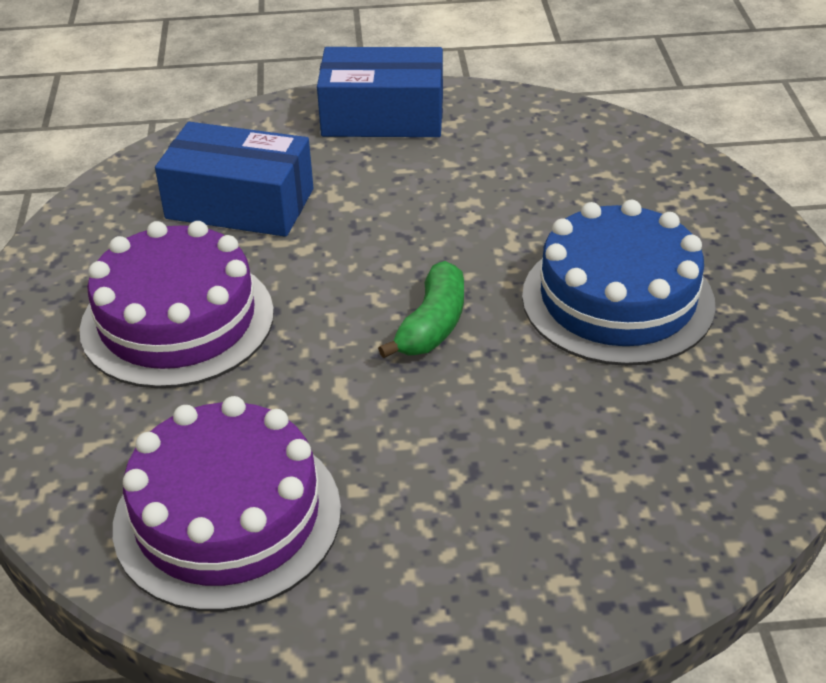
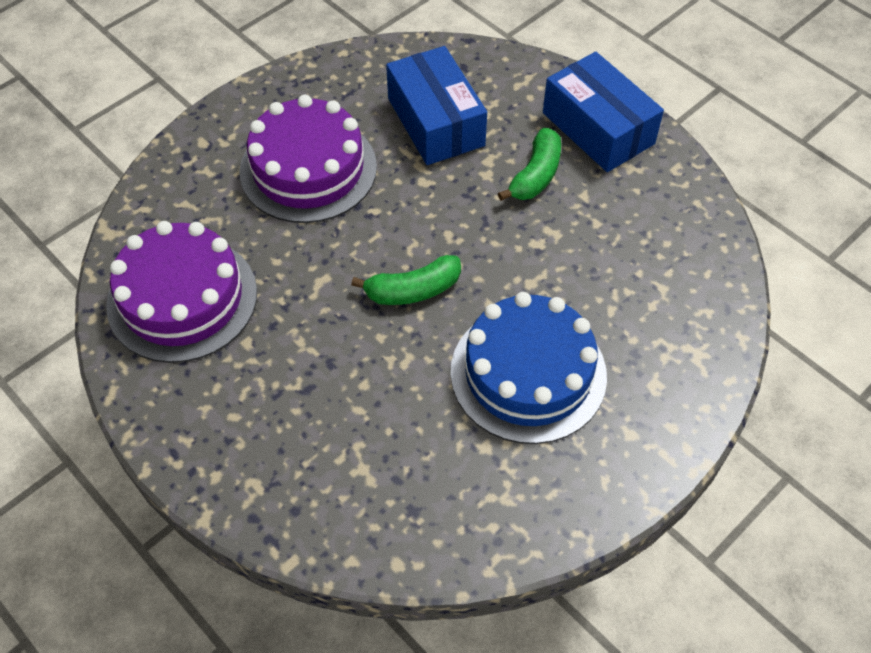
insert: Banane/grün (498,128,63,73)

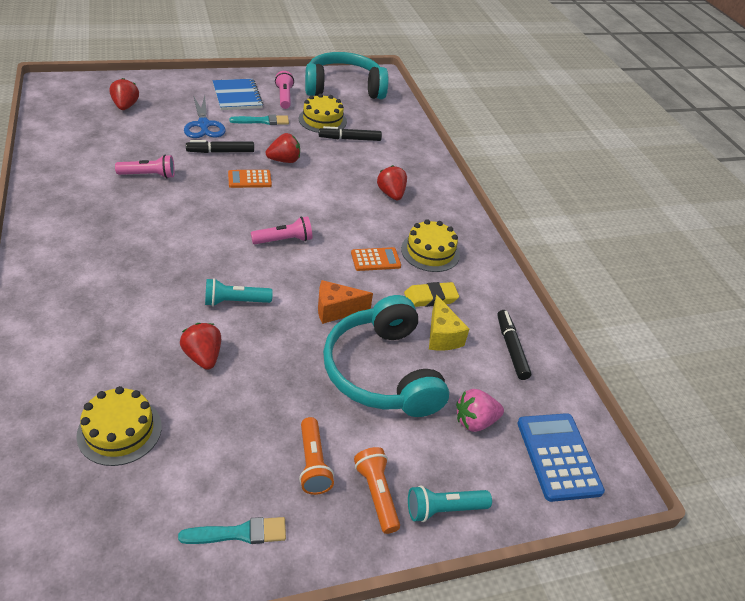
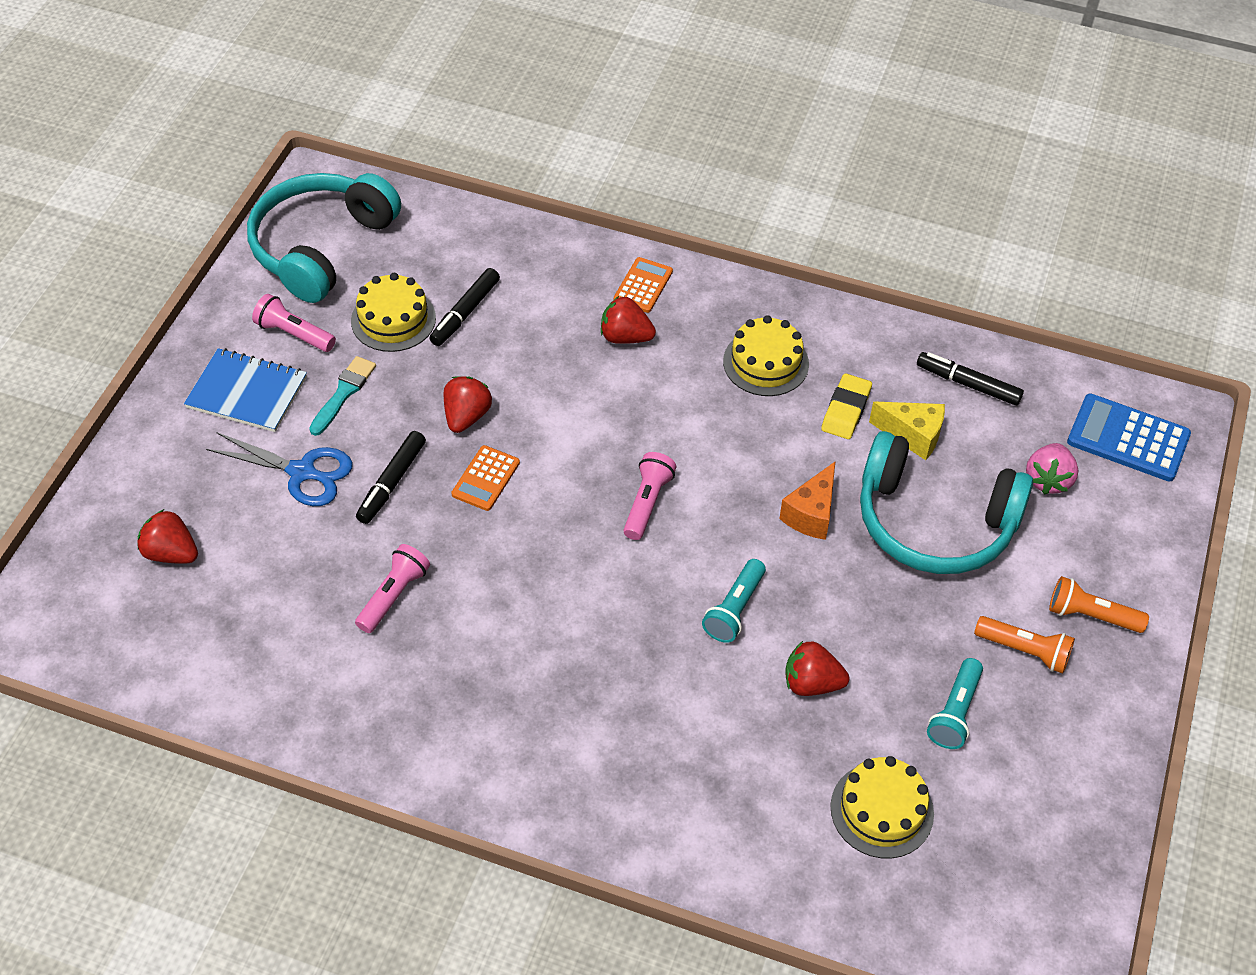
delete: Pinsel/türkis (178,517,108,27)
move: Taschenrechner/orange (351,247,50,24) to (614,257,59,56); Taschenlampe/türkis (408,485,84,37) to (927,658,56,91)

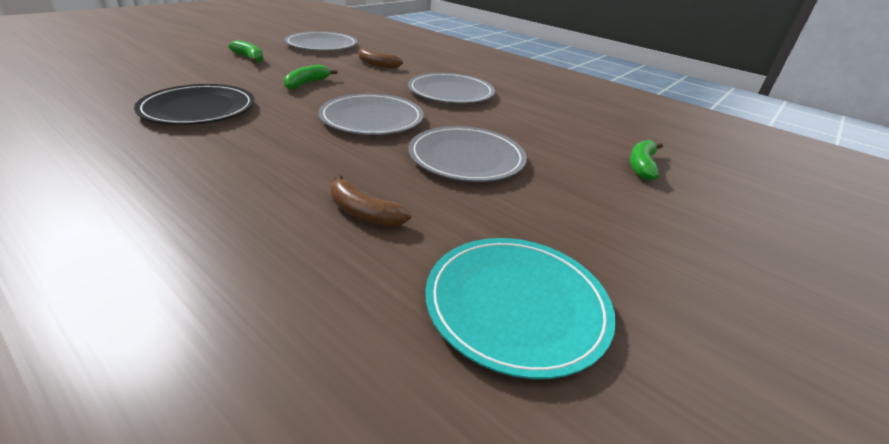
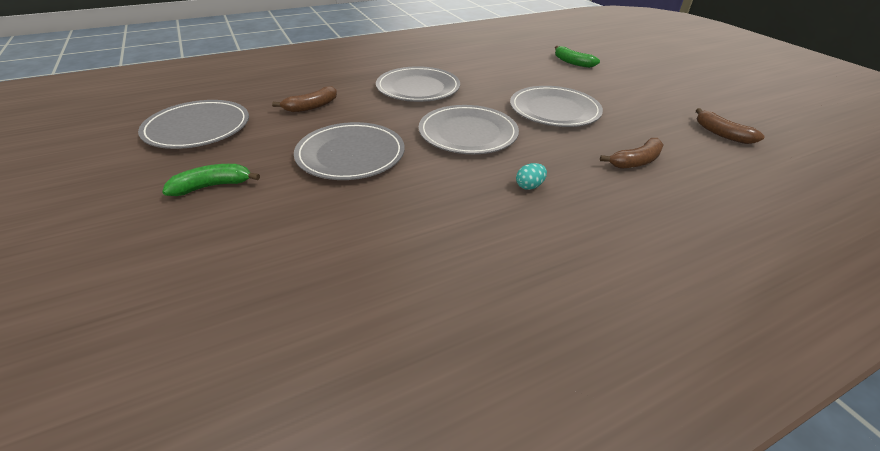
delete: Teller/schwarz (134,84,121,41)
insert: Ei/türkis (516,163,31,27)
replace: Banane/grün (284,65,54,25) to Teller/grau (294,122,111,58); Teller/türkis (425,238,191,141) to Banane/braun (696,108,68,36)

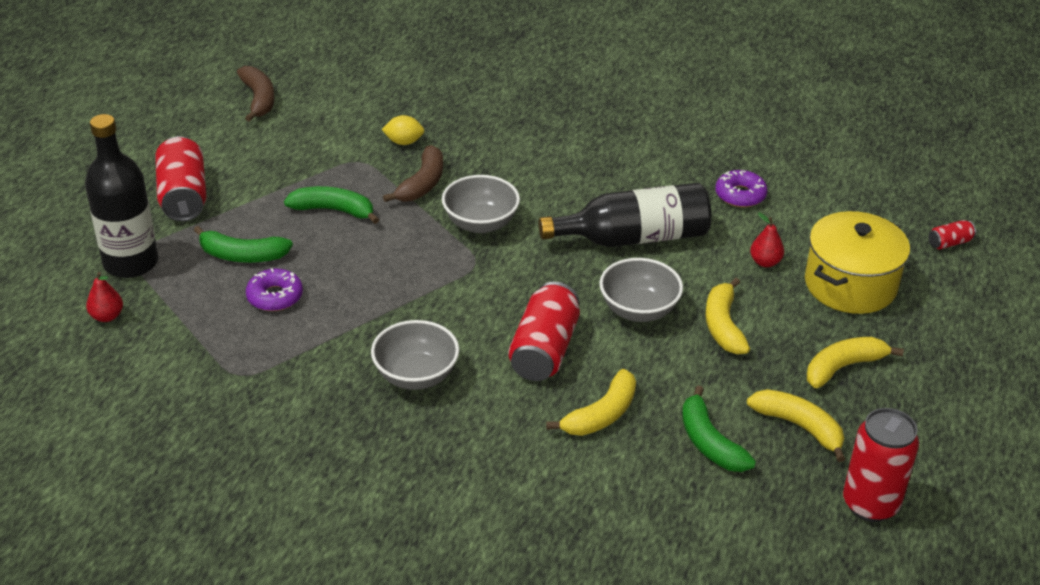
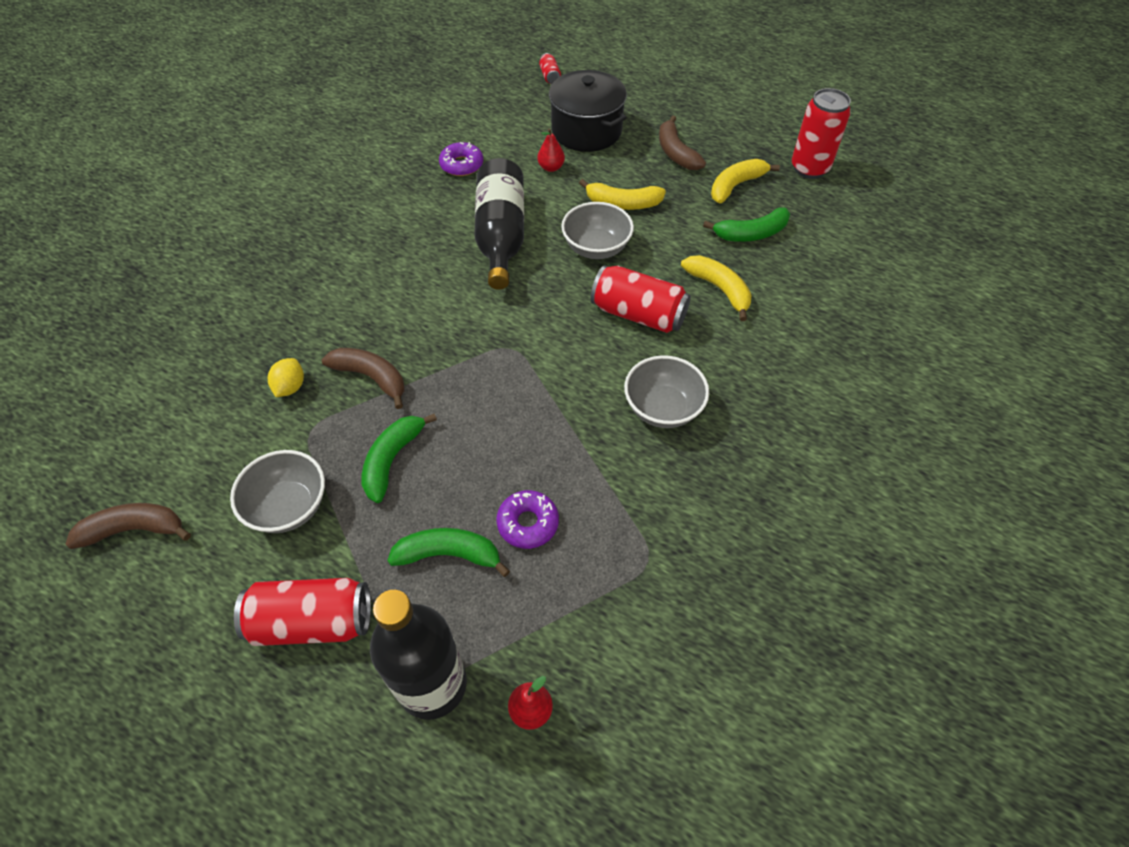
move: Schüssel/grau (442,175,78,58) to (230,450,95,83)
recolor: Kochtopf/gelb (805,211,105,103) to Kochtopf/schwarz (549,70,78,82); Banane/gelb (807,337,97,51) to Banane/braun (659,115,47,55)
rotate: Banane/grün (194,226,99,37) = (387,528,123,49) 105 degrees counterclockwise

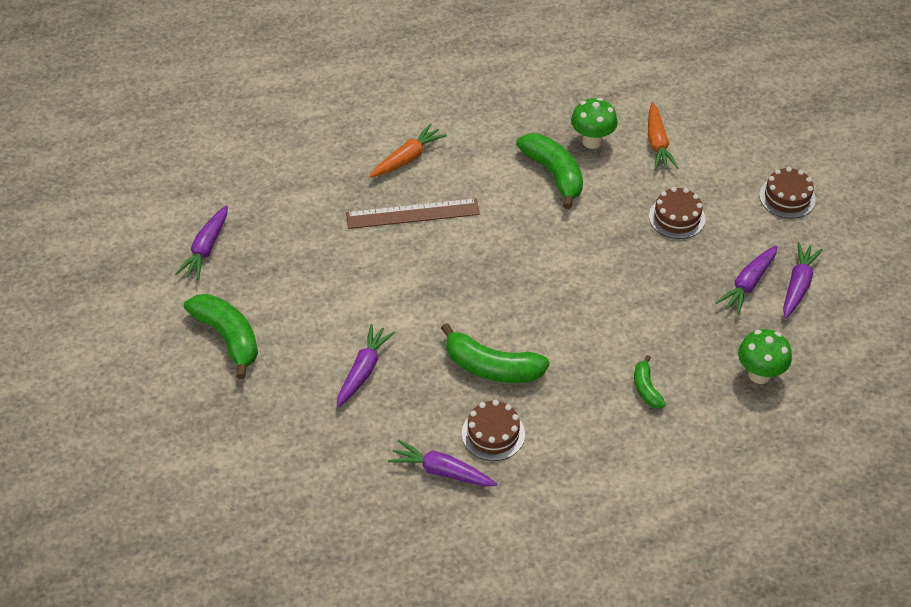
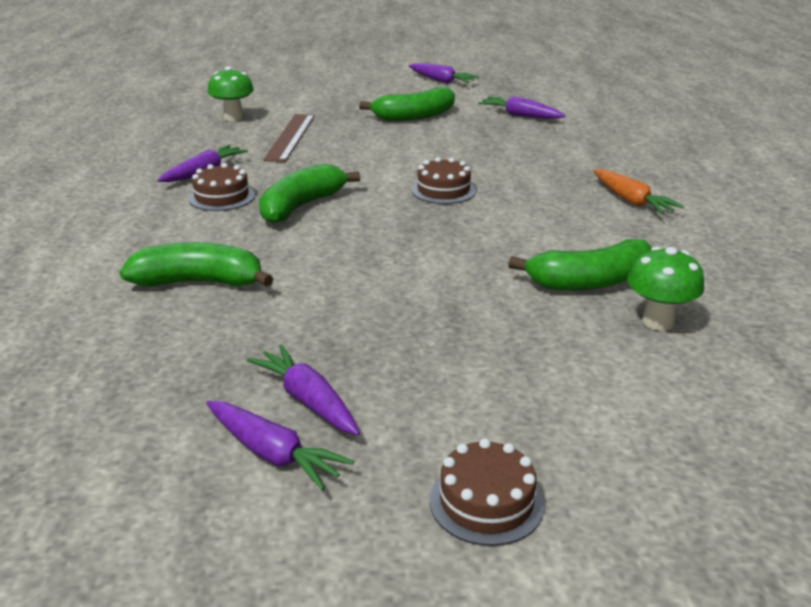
delete: Karotte/orange (648,103,30,67)
move: Pilz/grün (738,329,54,55) to (208,66,46,55); Lineal/braun (346,198,134,31) to (263,114,52,48); Karotte/lila (336,324,59,84) to (408,63,71,20); Kuchen/braun (649,187,57,52) to (412,157,64,47)
resize: Banane/grün (634,355,32,53) = (120,242,154,45) x1.86

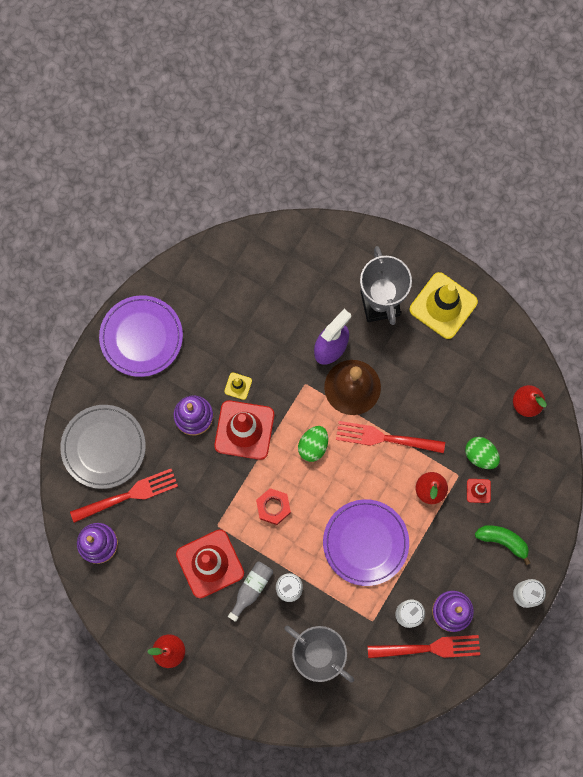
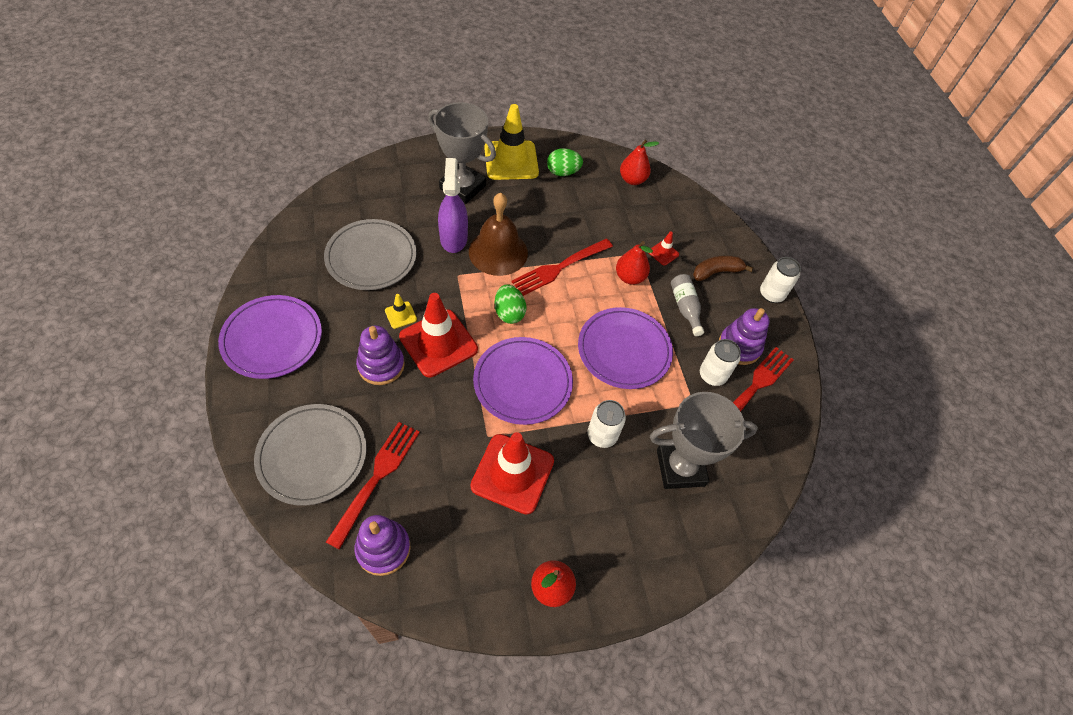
insert: Teller/grau (324,219,92,71)
move: Ei/grün (465,437,35,32) to (547,148,36,28); Flasche/grau (228,561,45,61) to (671,274,33,62)
replace: Sechskantmutter/rot (256,488,35,37) to Teller/lila (473,337,100,88)
recolor: Banane/grün (475,525,55,40) to Banane/braun (693,255,60,26)

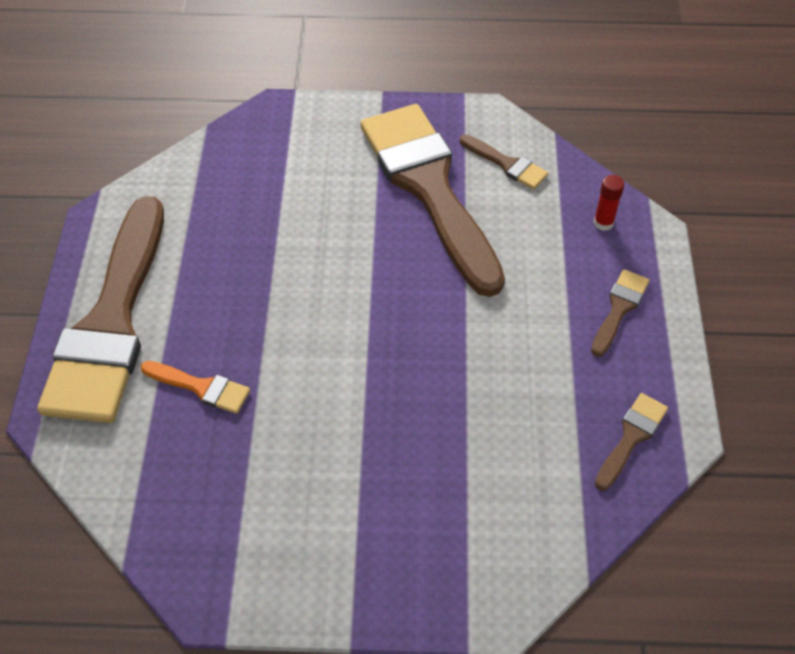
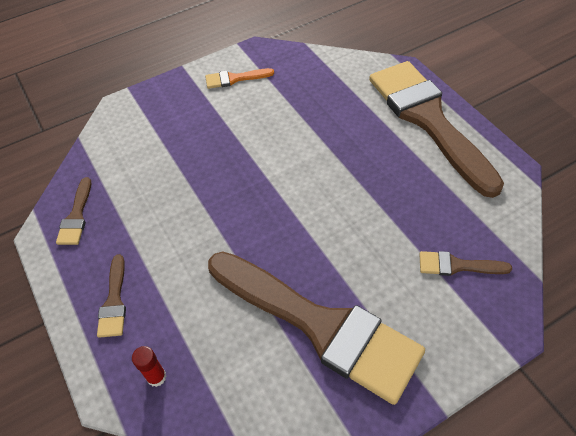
move: Pinsel/orange (141,361,109,53) to (205,68,69,21); Pinsel/braun (460,135,88,55) to (419,251,93,25)

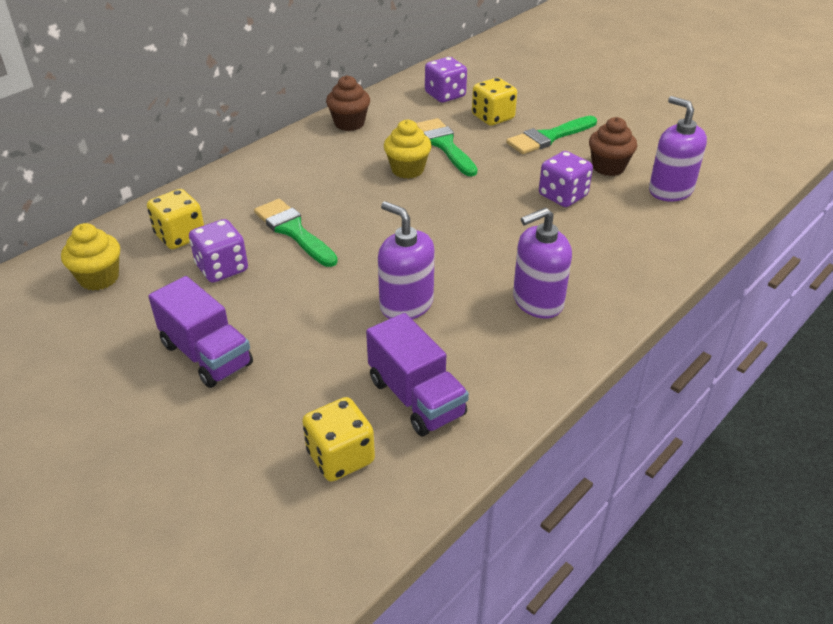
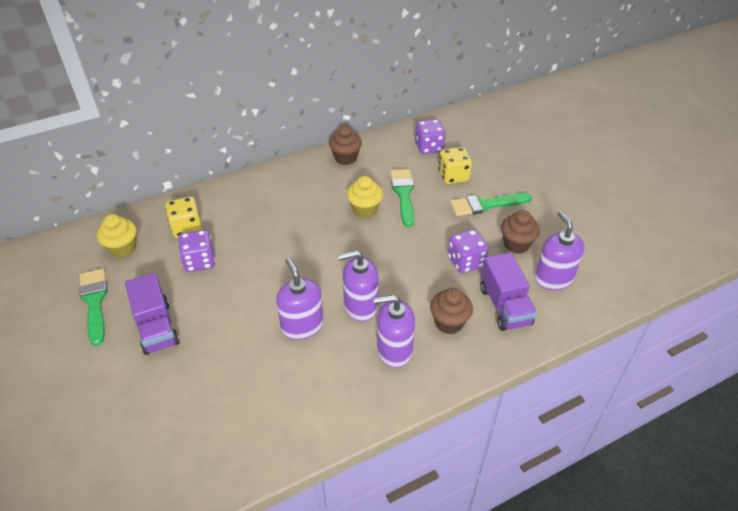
delete: Spielwürfel/gelb (302,397,73,85)
insert: Seifenspender/lila (338,250,41,72); Muffin/braun (430,288,43,46)
move: Pinsel/grün (254,199,84,68) to (79,268,29,78); Lastwagen/lila (366,313,103,123) to (480,253,57,78)

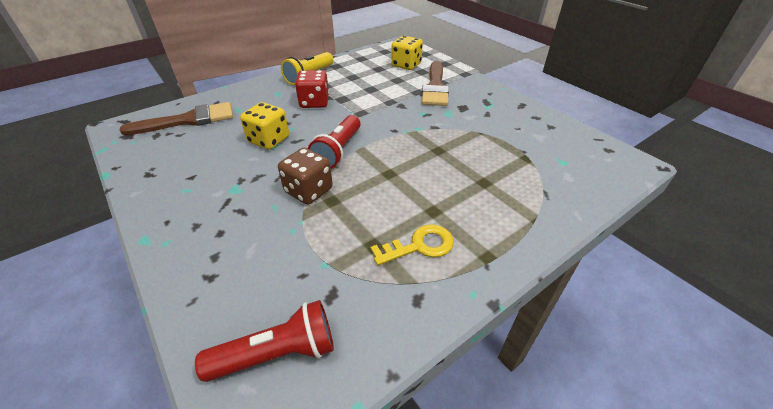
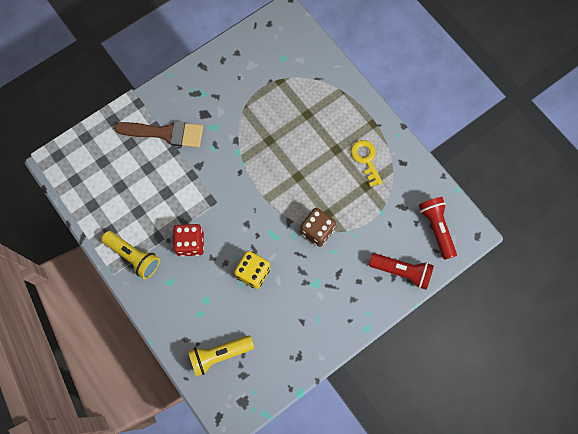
delete: Spielwürfel/gelb (391,36,32,34)
move: Taschenlampe/rot (308,115,53,54) to (369,253,65,37)
replace: Pinsel/braun (120,102,113,33) to Taschenlampe/gelb (188,335,66,41)

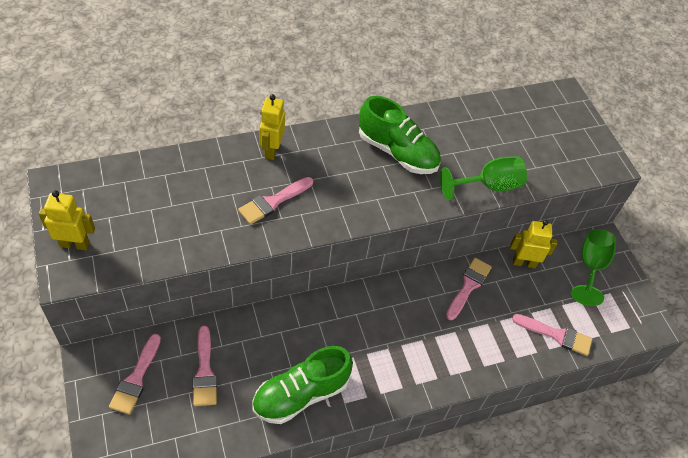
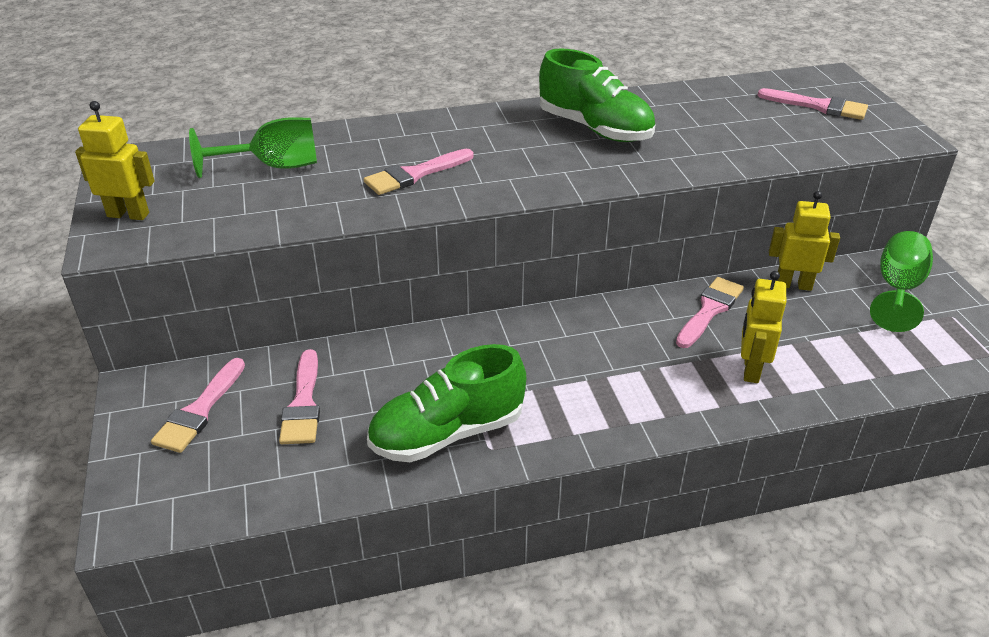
move: Kelch/grün (440,156,87,44) to (189,117,128,61); Roboter/gelb (259,94,26,66) to (741,271,45,112); Pinsel/rosa (512,314,80,42) to (757,88,111,32)

